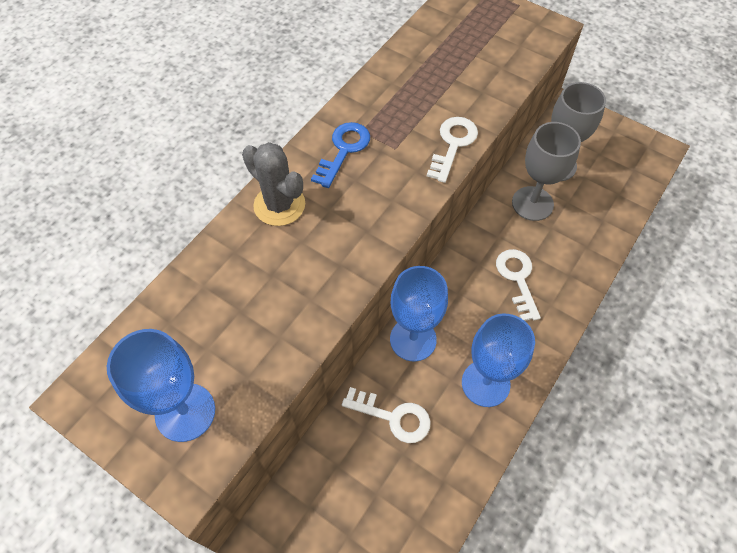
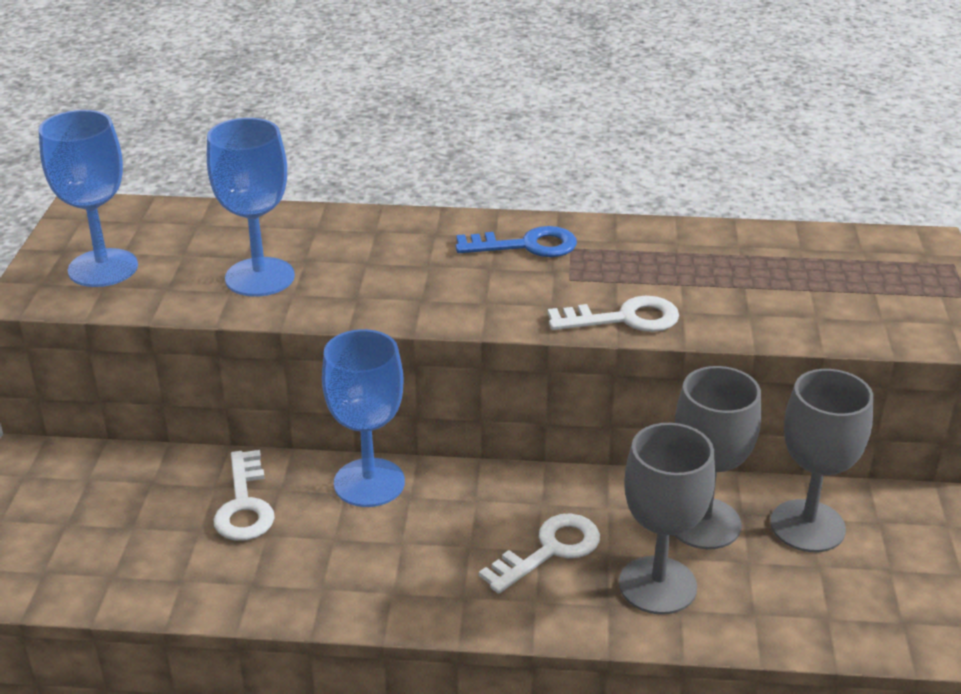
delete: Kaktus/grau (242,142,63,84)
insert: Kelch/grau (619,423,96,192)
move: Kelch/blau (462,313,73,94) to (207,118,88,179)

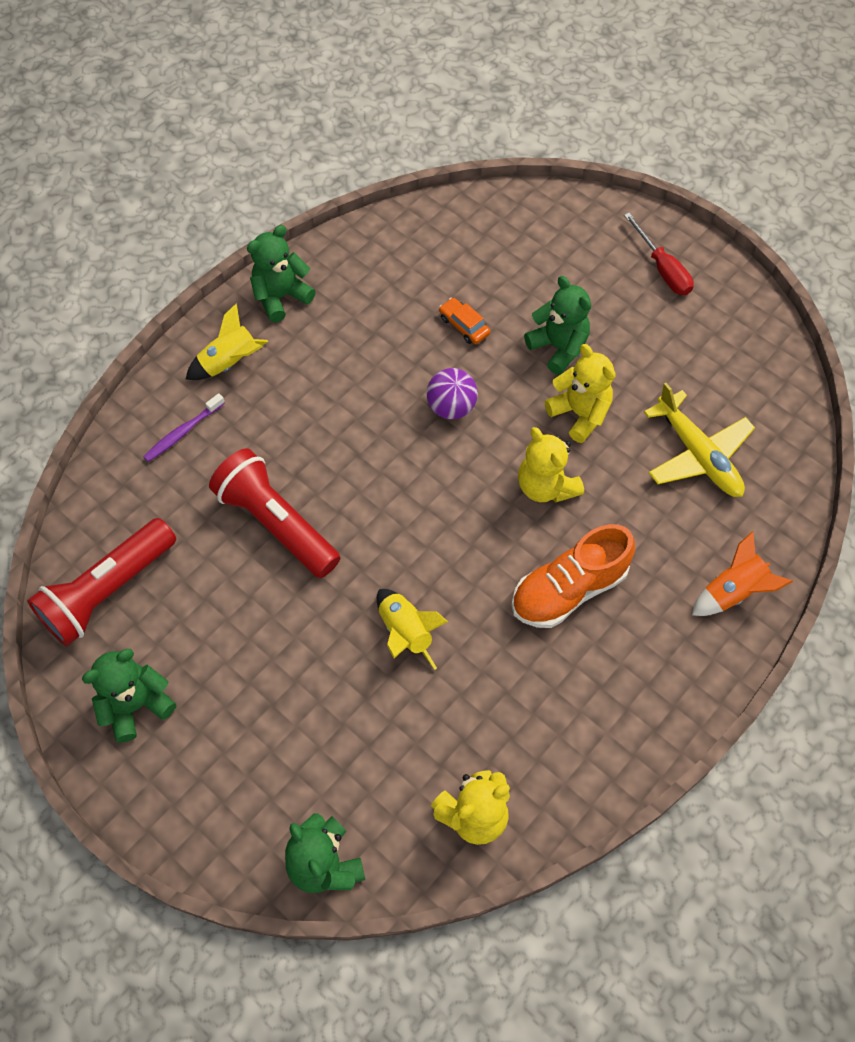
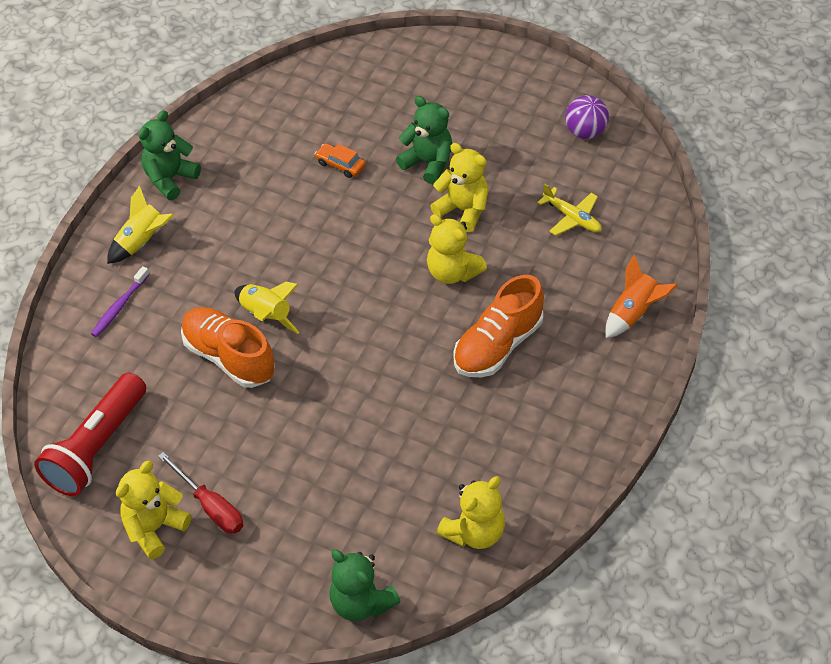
move: Schraubenzieher/rot (624,213,70,82) to (158,452,85,82); Rakete/gelb (377,589,71,81) to (235,282,64,52); Ball/lila (427,368,51,51) to (565,95,44,44)
replace: Taschenlampe/rot (209,448,131,130) to Schuh/orange (181,307,94,81)
recolor: Teddybär/grün (82,649,94,94) to Teddybär/gelb (116,461,75,98)
resize: Flugzeug/gelb (644,383,111,114) = (537,184,65,52) x0.63

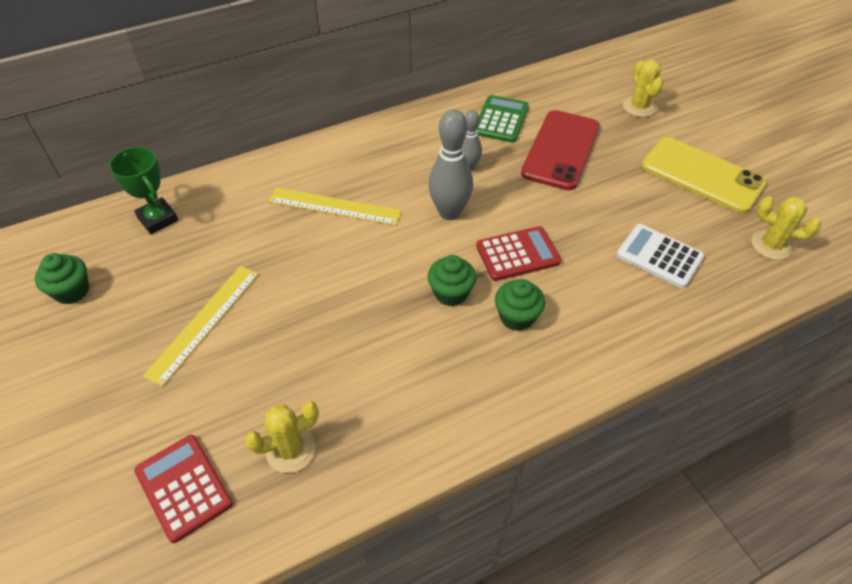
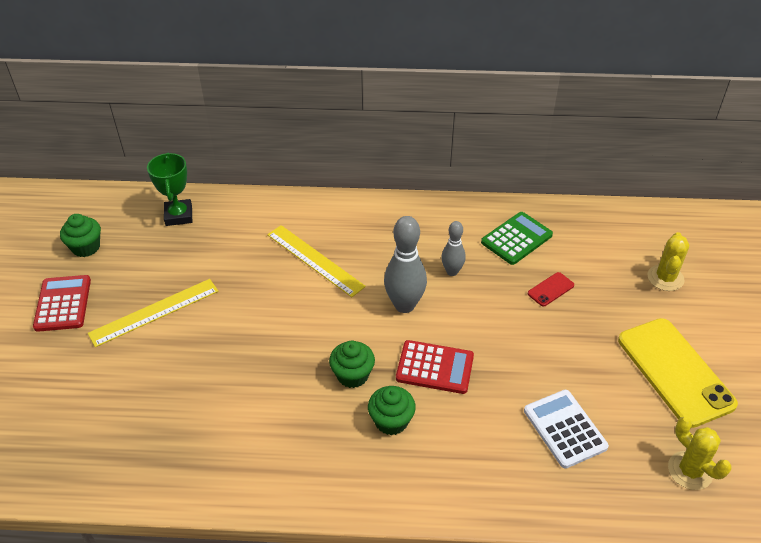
delete: Kaktus/gelb (245,401,74,72)
move: Taschenrechner/rot (134,435,99,108) to (33,275,58,57)
resize: Handy/rot (521,110,79,80) = (528,272,46,35) x0.42

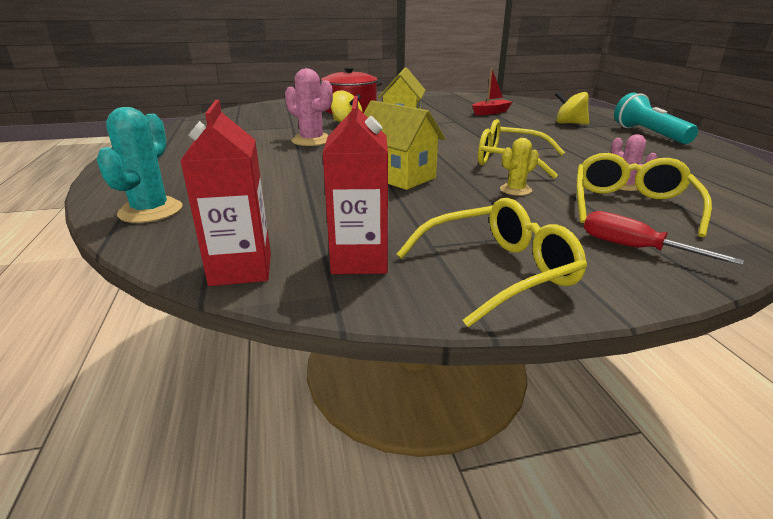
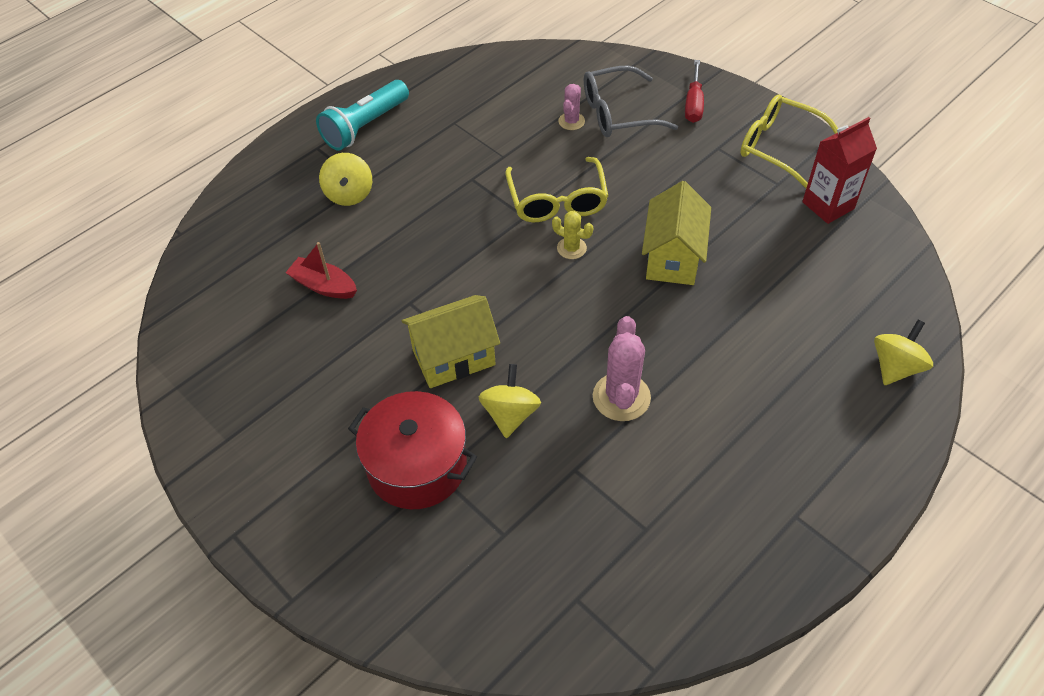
delete: Getränkekarton/rot (180,100,91,186)
move: Kaktus/gelb (500,138,39,58) to (552,211,41,48)
replace: Kaktus/türkis (96,107,87,116) to Kreisel/gelb (874,320,59,65)
recolor: Brille/gelb (577,153,135,84) to Brille/grau (584,65,94,72)

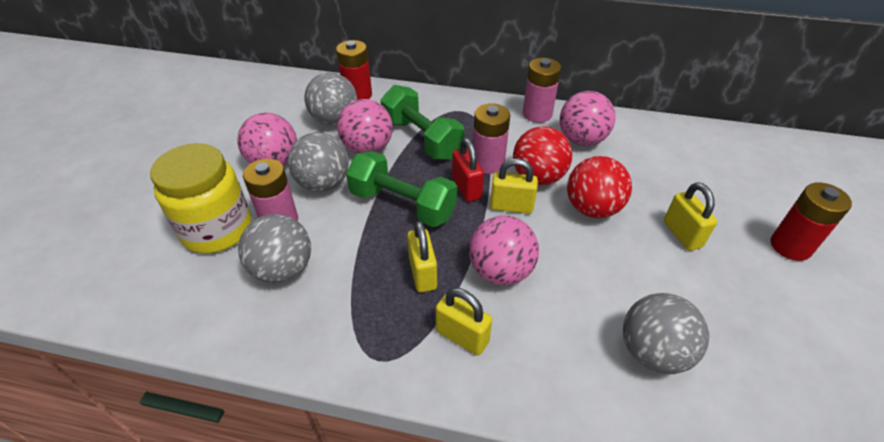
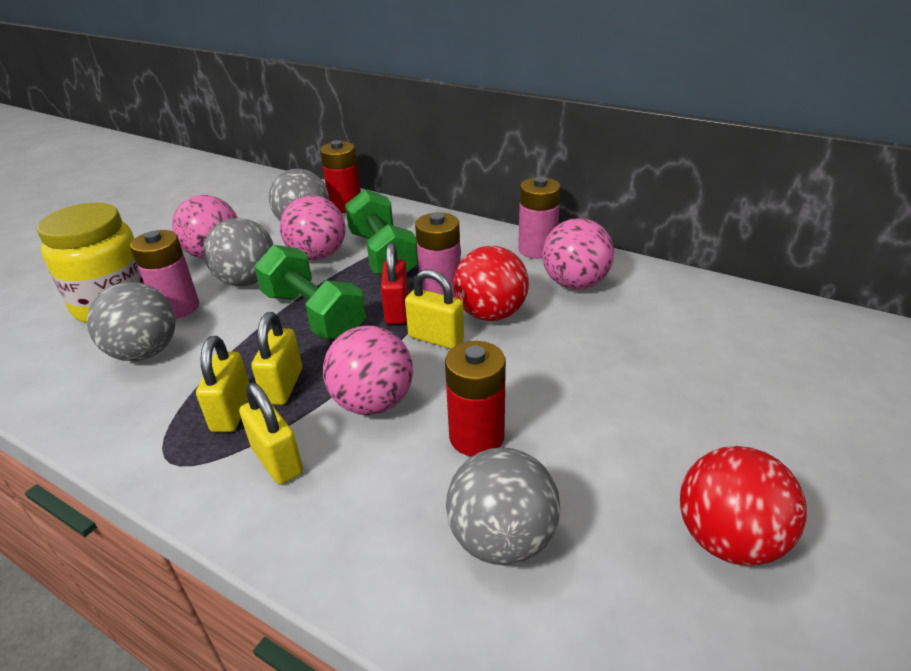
move: Vorhängeschloss/gelb (664,182,53,69) to (196,336,54,96); Batterie/rot (771,182,81,79) to (445,341,61,115); Ball/rot (567,156,65,62) to (680,446,127,120)

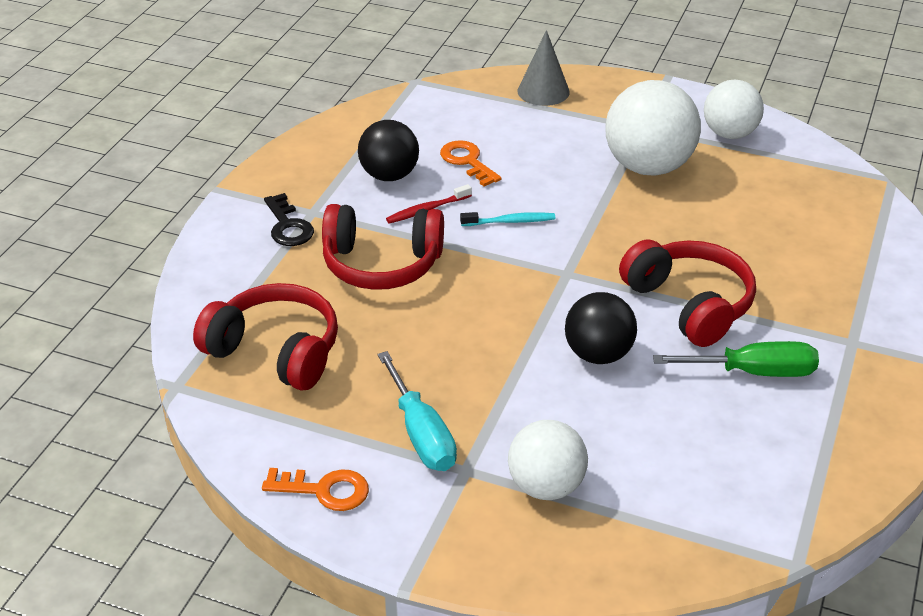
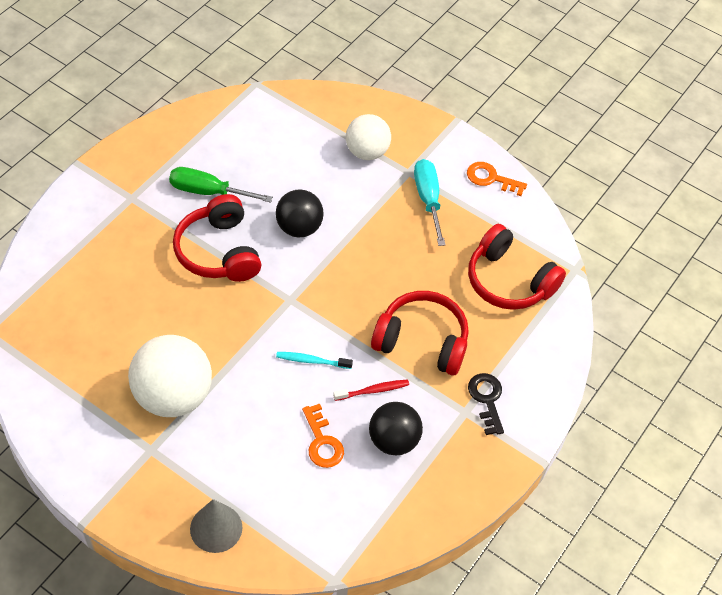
delete: Ball/weiß (704,80,60,59)

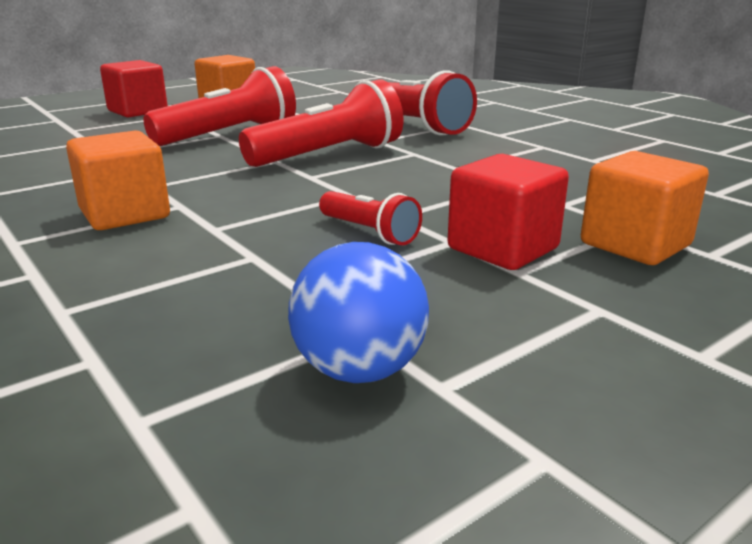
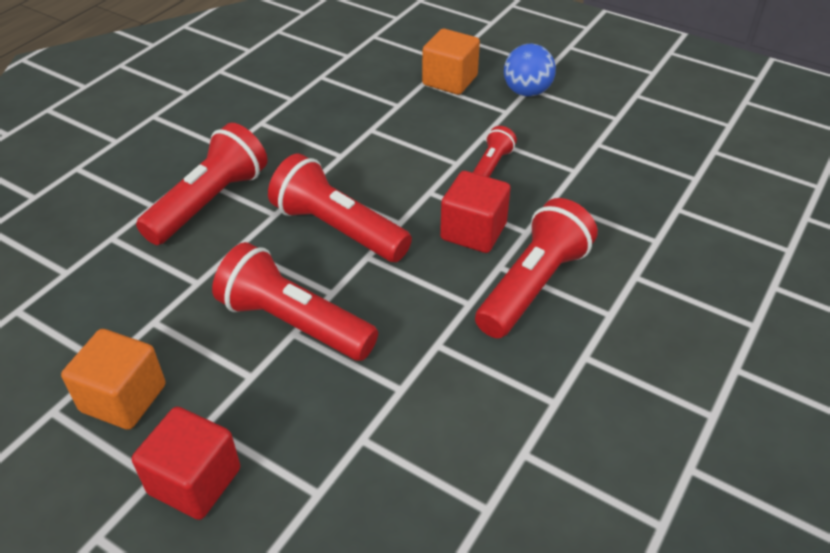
move: Kubus/rot (447,154,122,116) to (440,171,71,82); Ball/blau (288,242,141,141) to (504,44,52,53)
replace: Kubus/orange (66,130,104,100) to Taschenlampe/rot (475,198,123,140)

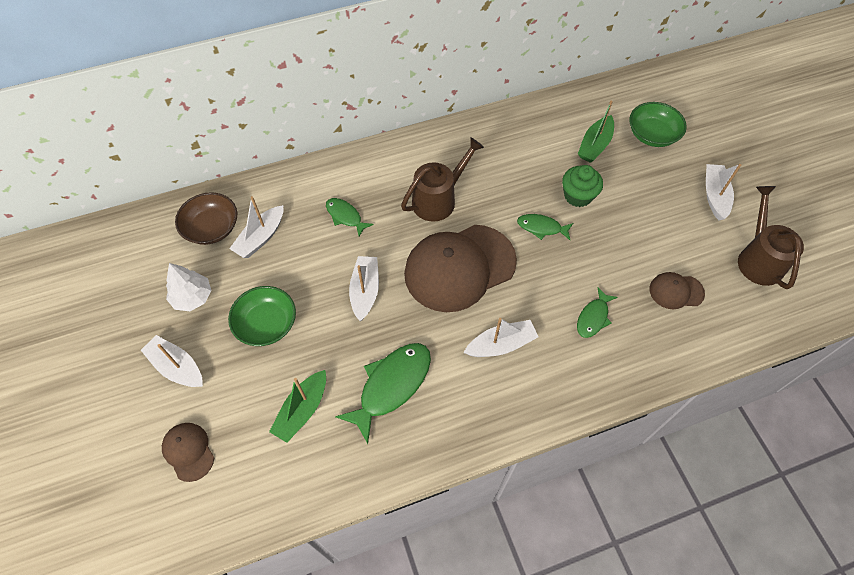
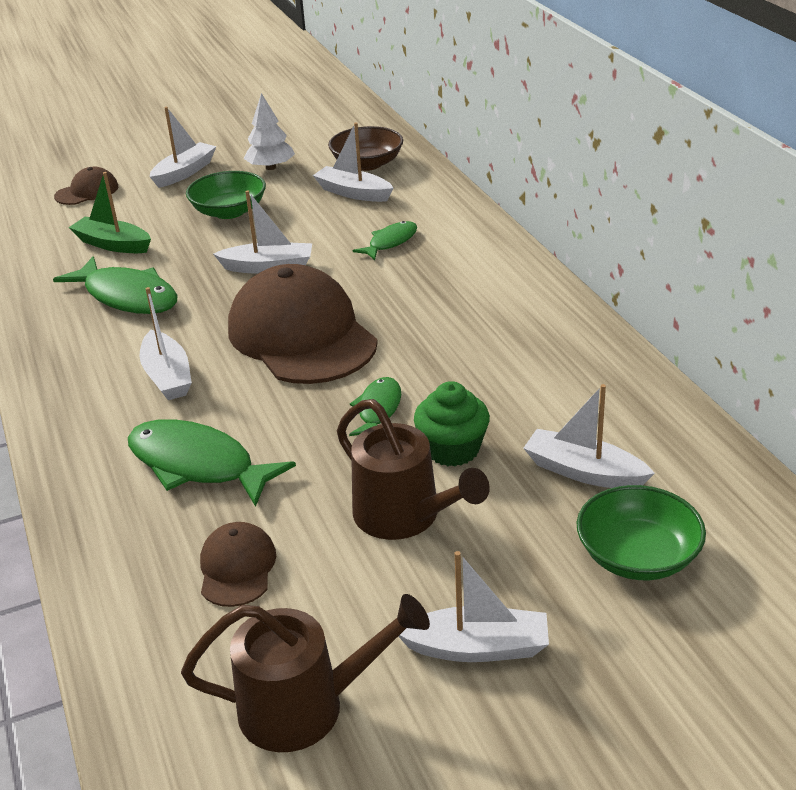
move: Gießkanne/braun (401,137,83,85) to (337,399,153,141)
recolor: Boot/grün (578,101,36,62) to Boot/weiß (523,384,132,104)
resize: Fisch/grün (577,287,41,51) = (128,419,168,88) x1.78

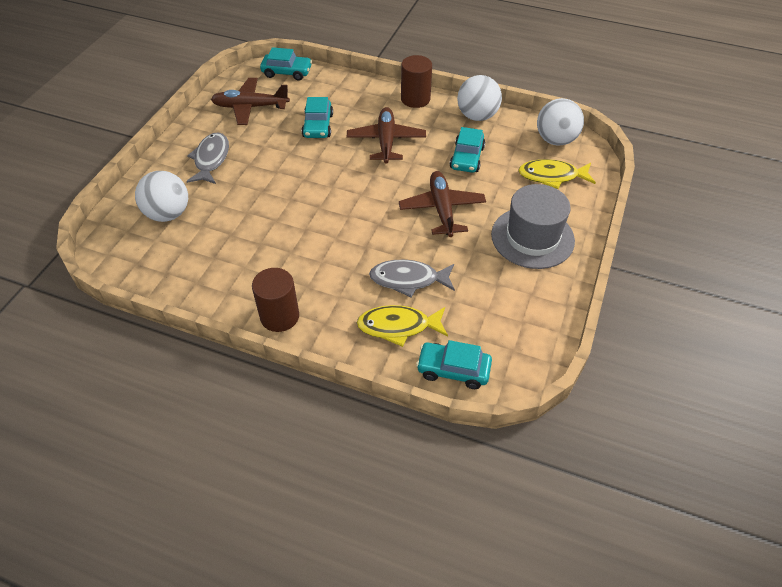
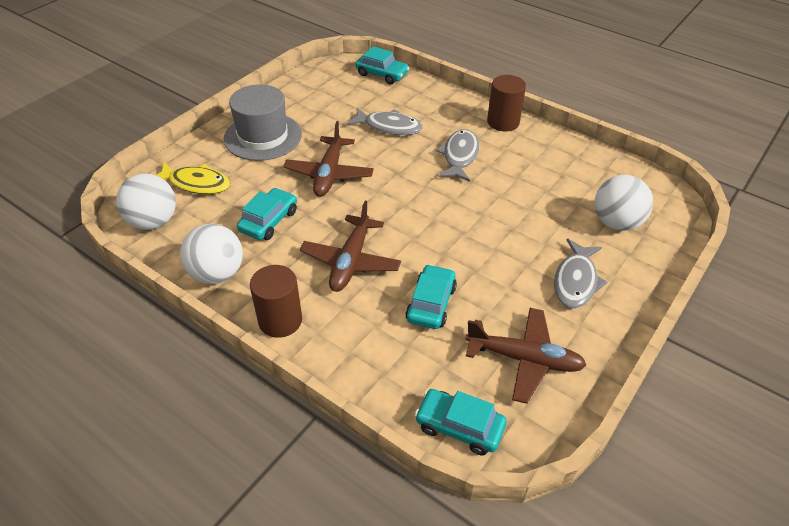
delete: Fisch/gelb (357,305,91,42)
insert: Fisch/grau (436,129,43,53)

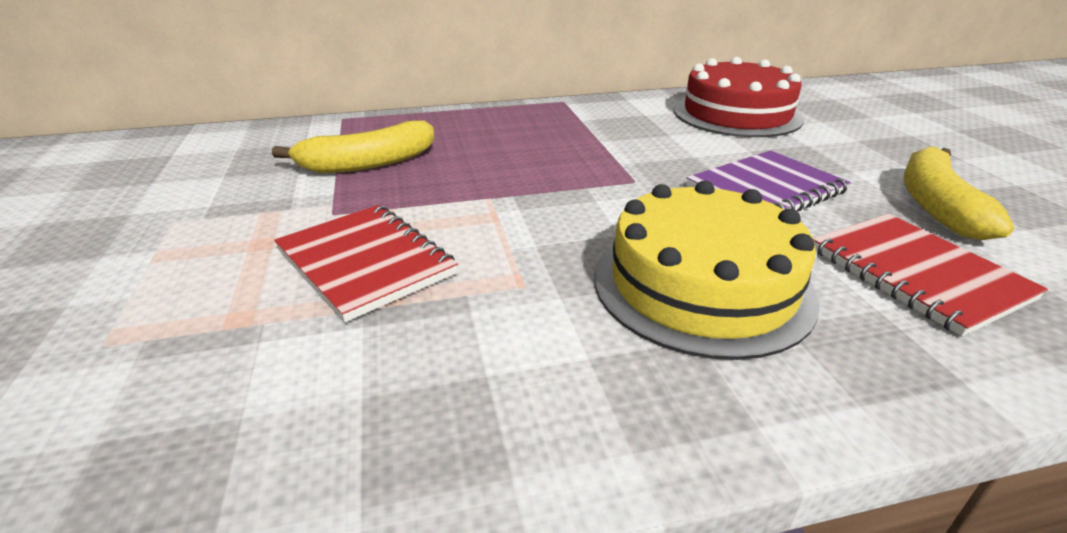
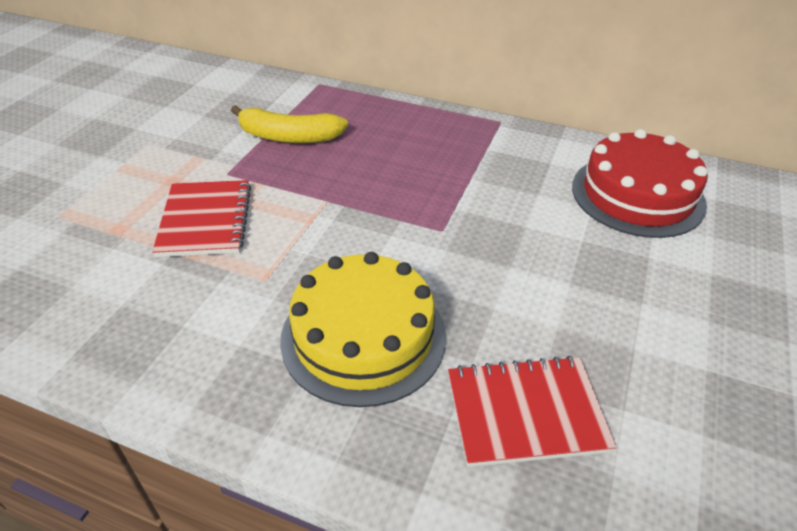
delete: Notizbuch/lila (687,150,164,61); Banane/gelb (904,146,110,94)
rotate: Notizbuch/rot (813,214,235,122) = (448,356,169,111) 75 degrees clockwise

